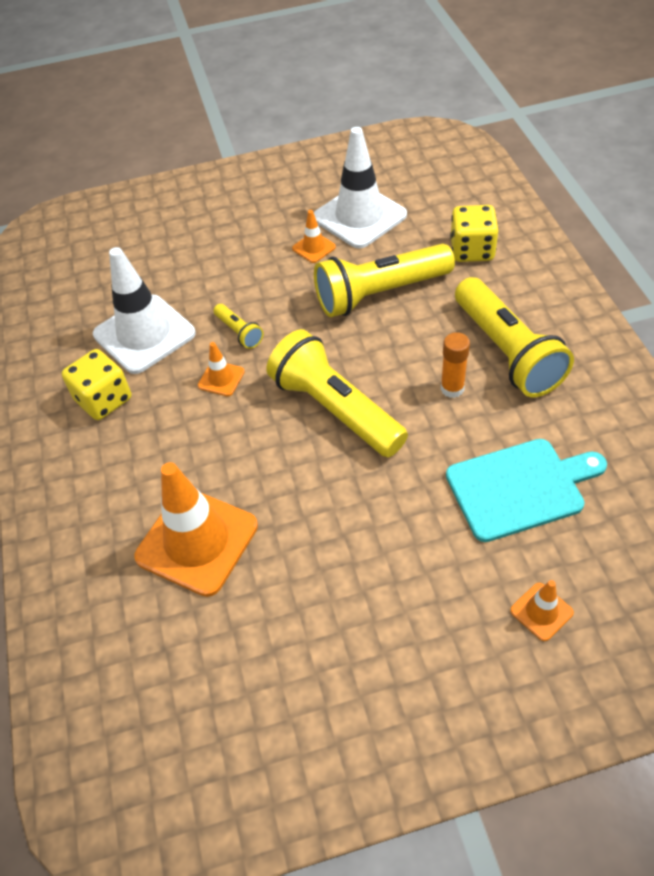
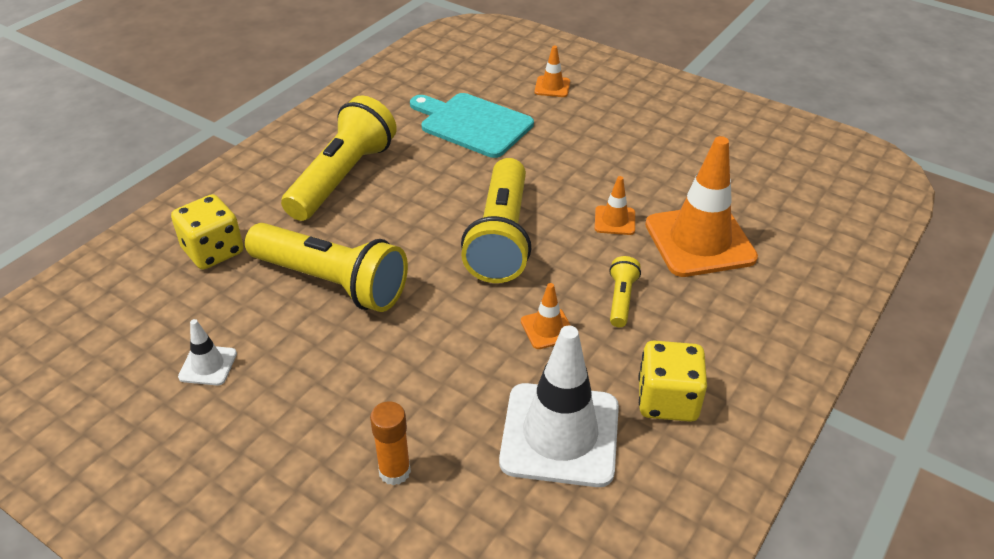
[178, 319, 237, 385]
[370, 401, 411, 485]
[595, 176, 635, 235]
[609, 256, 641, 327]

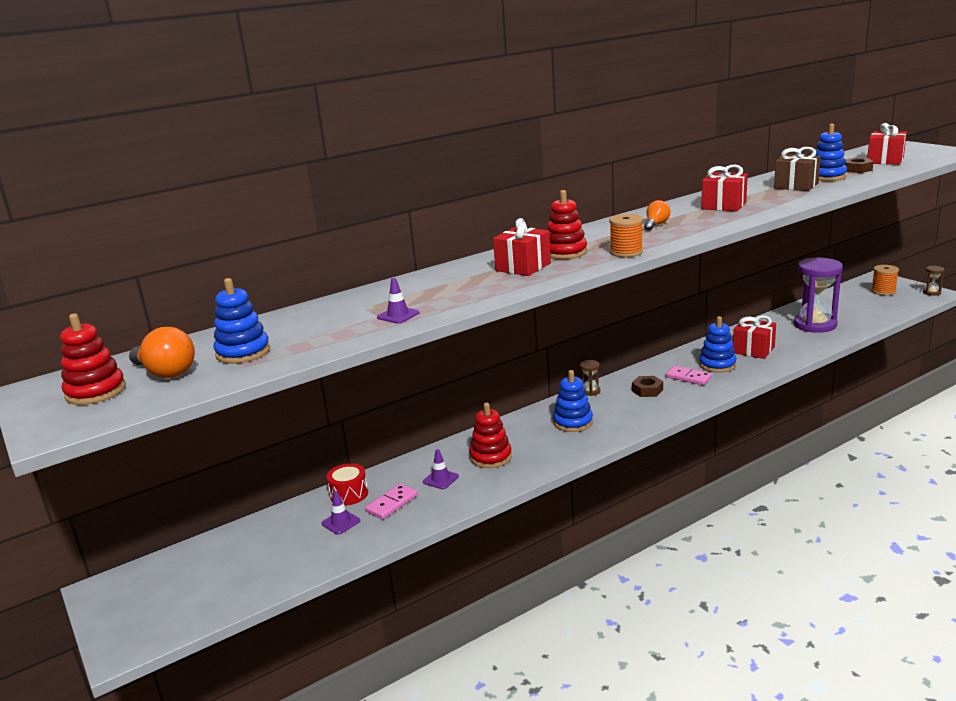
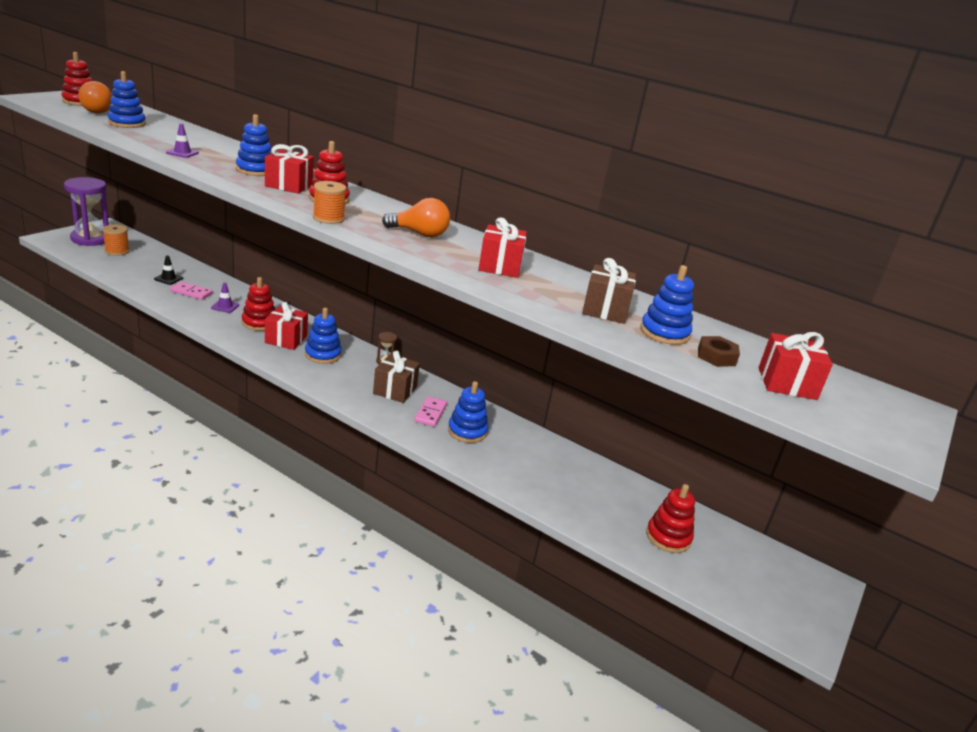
[64, 177, 109, 246]
[103, 225, 129, 256]
[154, 255, 183, 285]
[236, 114, 272, 176]
[265, 302, 308, 350]
[373, 351, 420, 403]
[382, 198, 450, 237]
[646, 484, 695, 553]
[326, 463, 368, 505] (first image)
[923, 266, 945, 296] (first image)

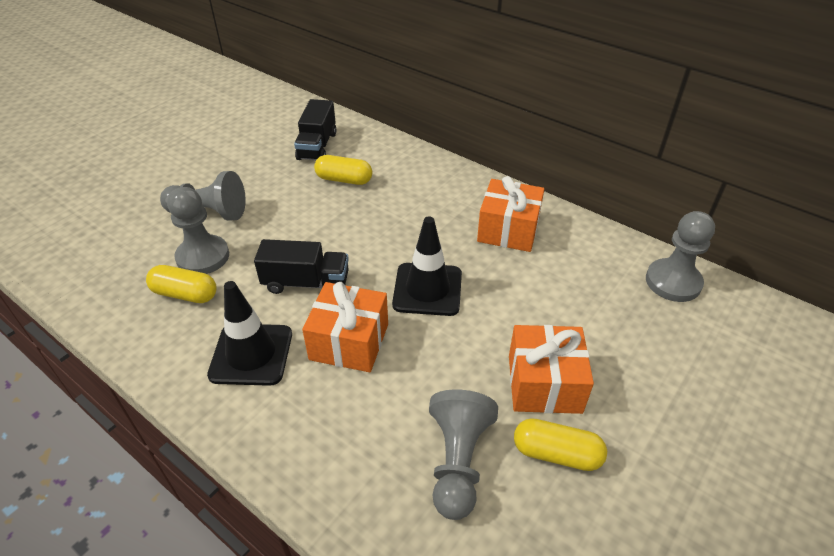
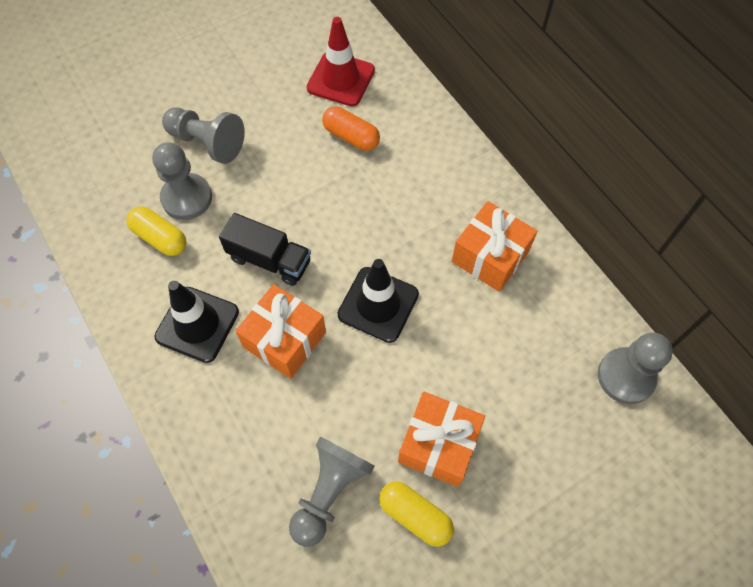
[306, 17, 375, 106]
[322, 106, 380, 151]

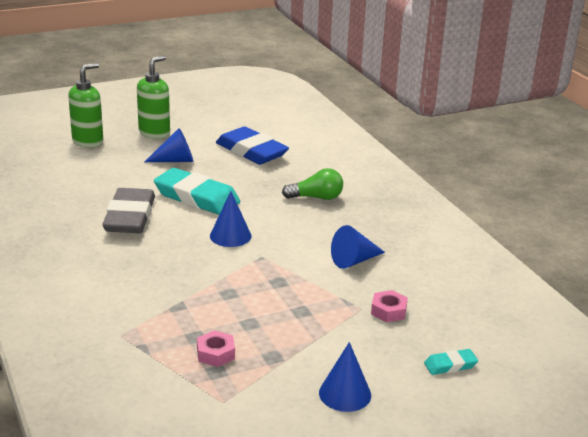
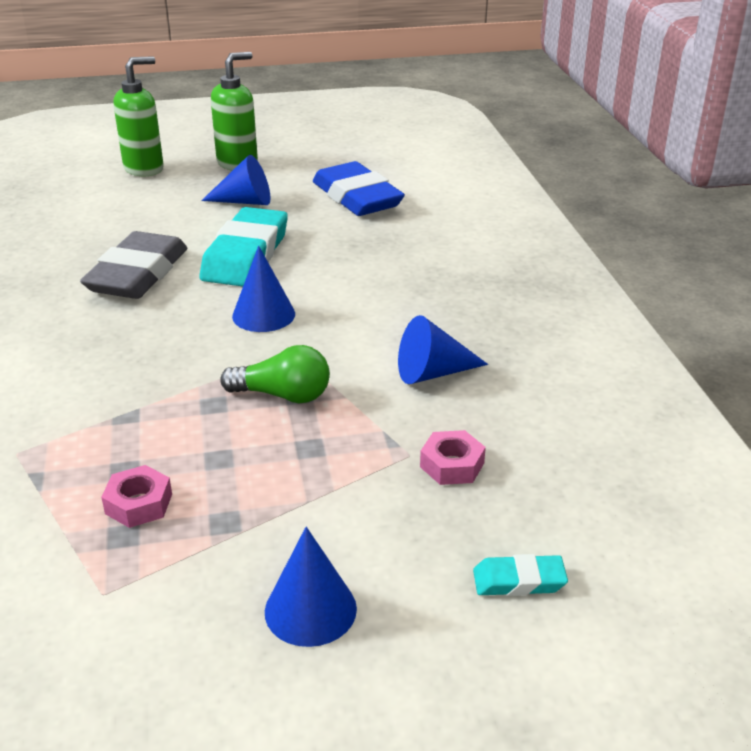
[200, 207, 288, 287]
[220, 345, 330, 403]

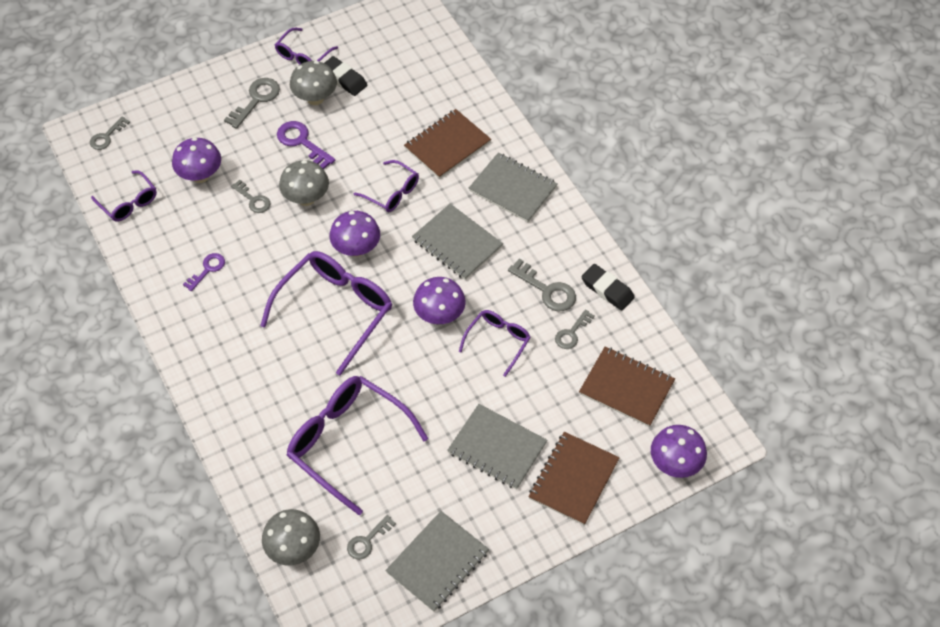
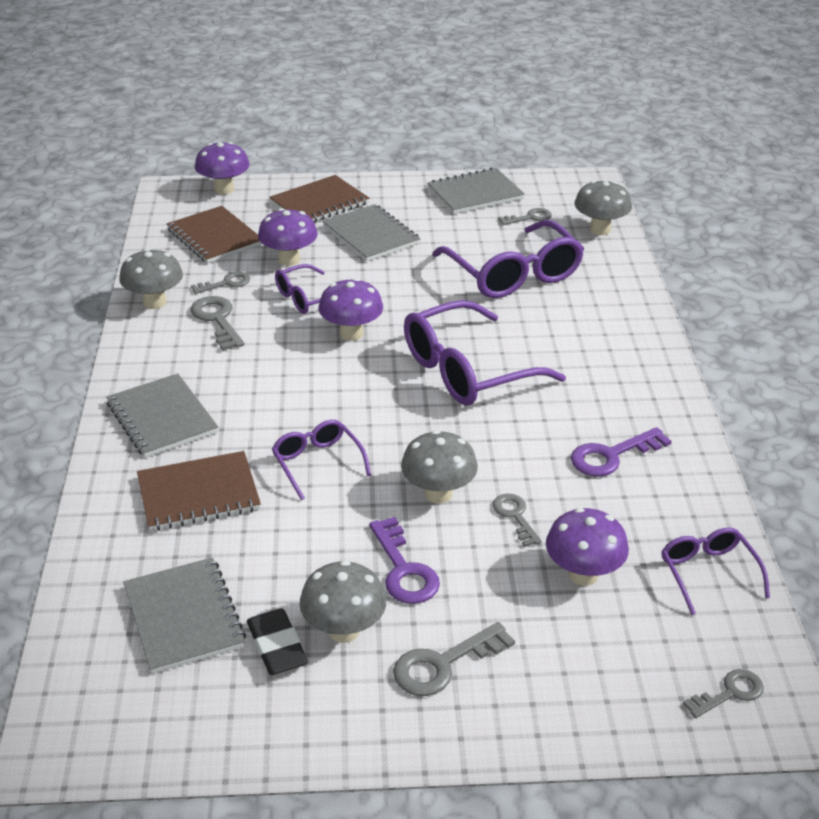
[119, 248, 183, 309]
[123, 557, 246, 674]
[258, 208, 318, 266]
[571, 427, 672, 477]
[275, 28, 338, 65] (first image)

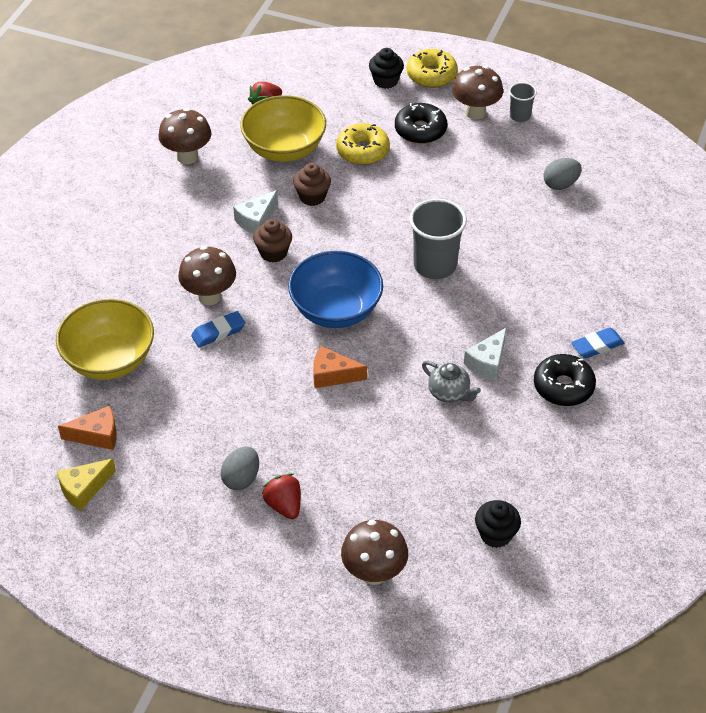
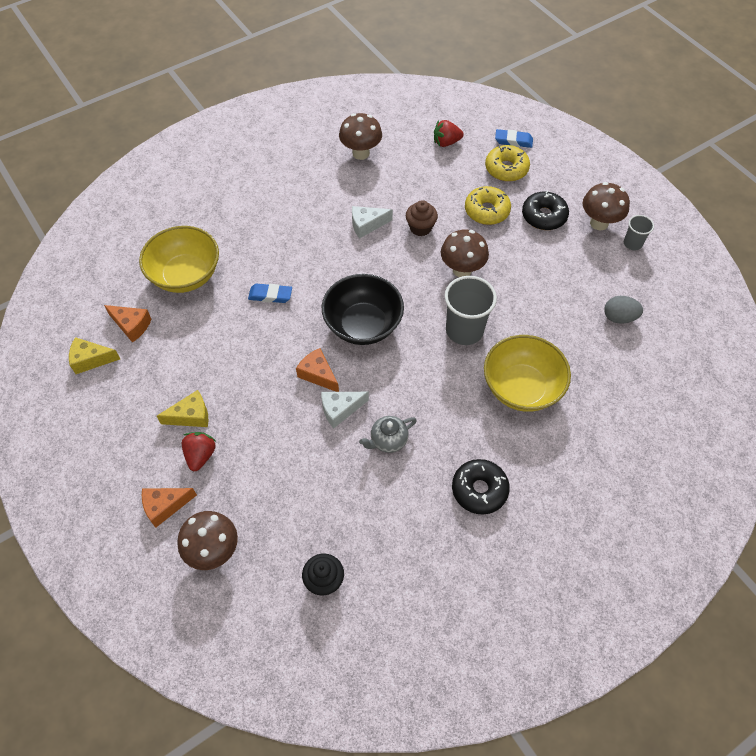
[142, 488, 197, 528]
[157, 390, 208, 427]
[321, 392, 369, 428]
[322, 274, 404, 345]
[359, 416, 417, 453]
[441, 230, 489, 277]
[484, 335, 571, 412]
[485, 145, 530, 182]
[495, 129, 533, 148]
[253, 219, 292, 263] (first image)
[369, 48, 404, 89] (first image)

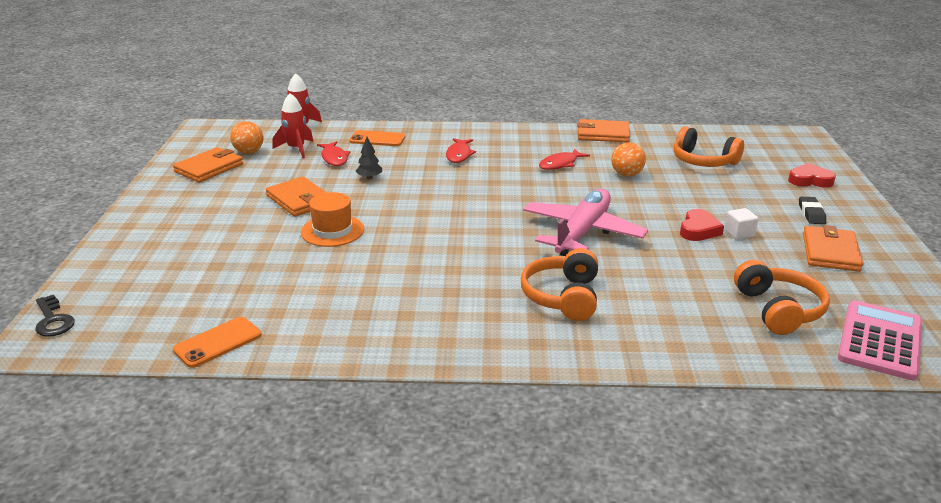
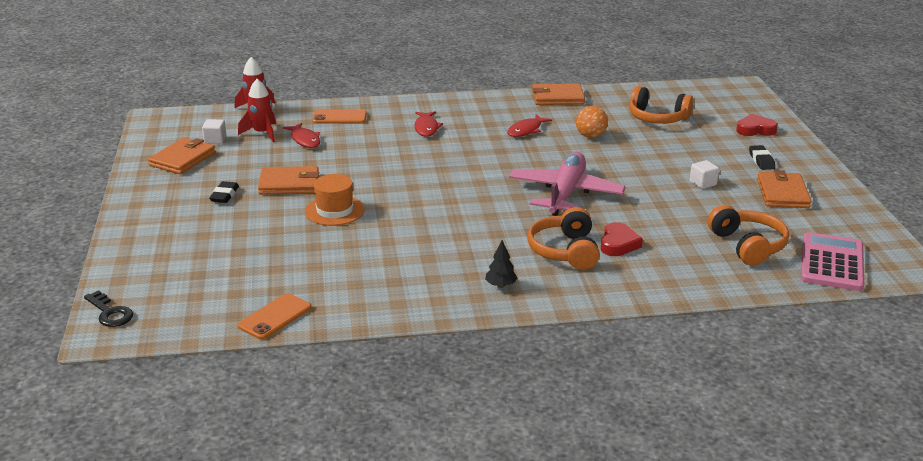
[202, 119, 226, 144]
[209, 181, 239, 203]
[258, 166, 319, 195]
[485, 240, 517, 288]
[601, 222, 643, 256]

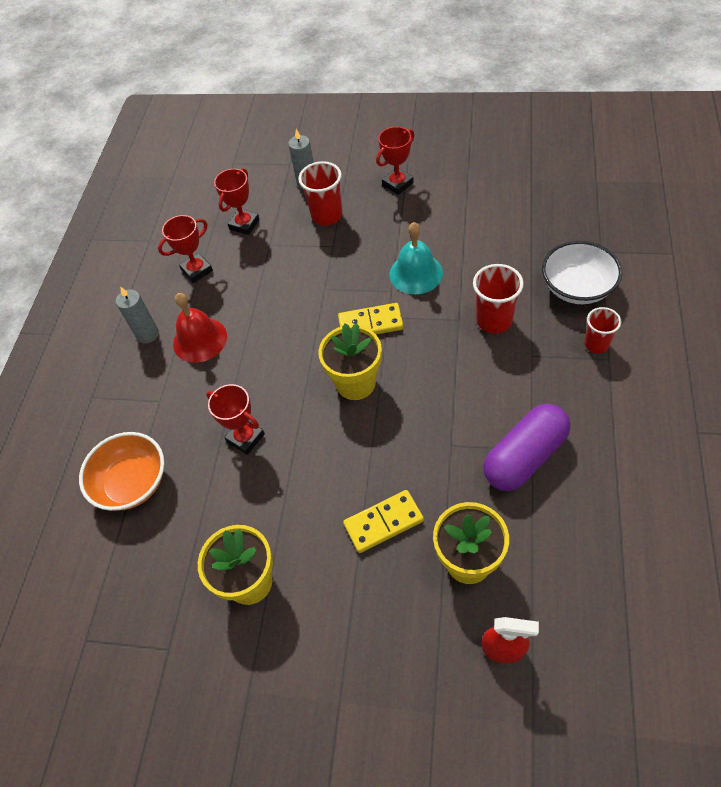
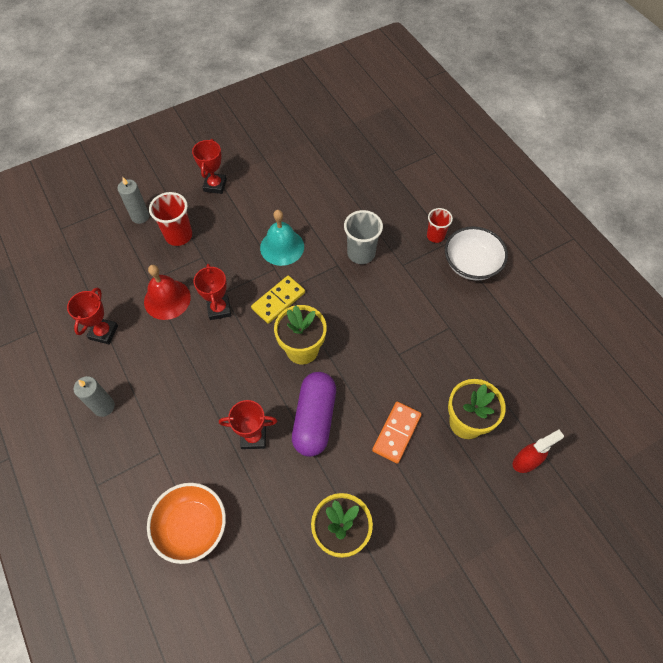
[144, 265, 191, 320]
[194, 264, 231, 320]
[292, 372, 336, 457]
[344, 210, 383, 264]
[372, 402, 422, 464]
[445, 226, 508, 280]

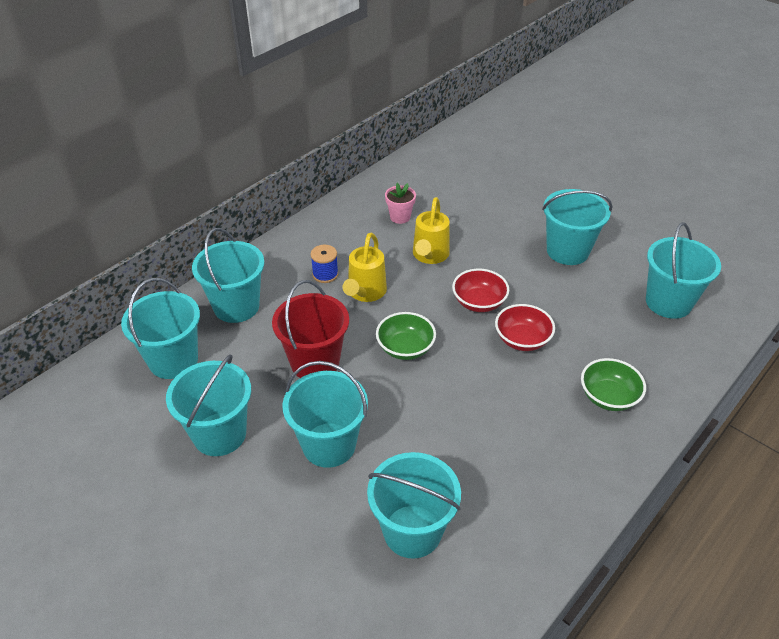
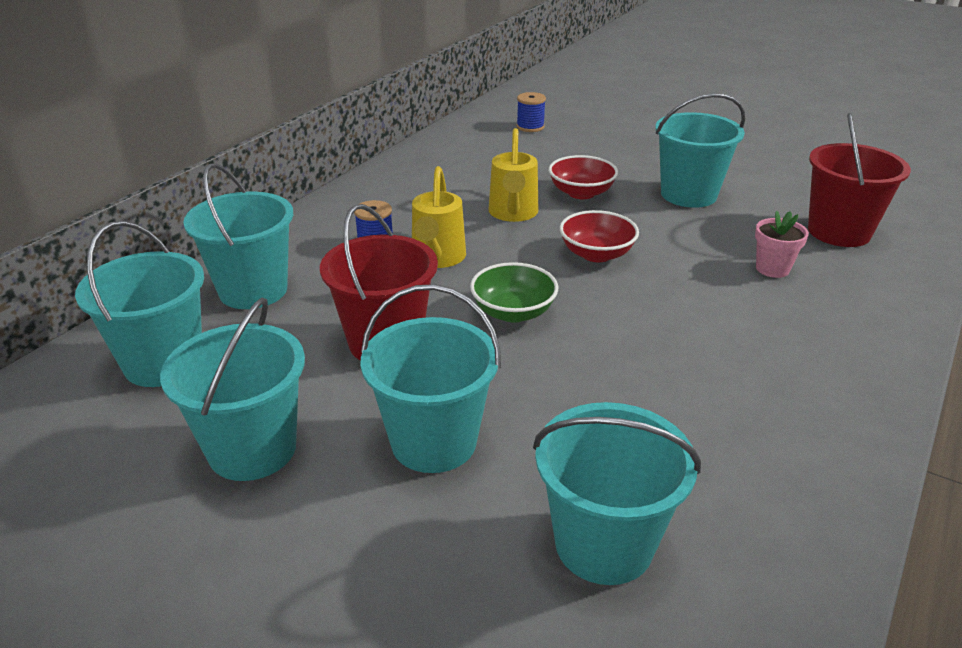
[517, 92, 546, 132]
[549, 155, 618, 199]
[755, 211, 809, 278]
[808, 113, 911, 247]
[581, 358, 646, 411] (first image)

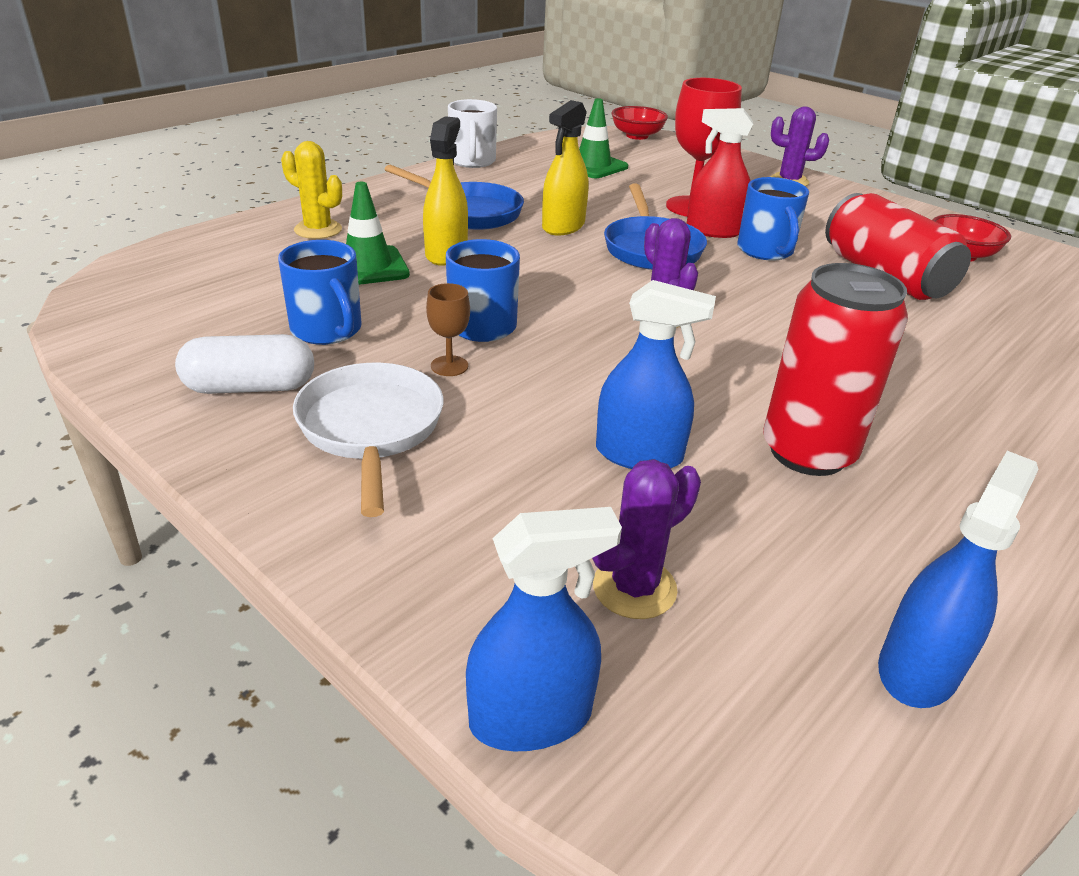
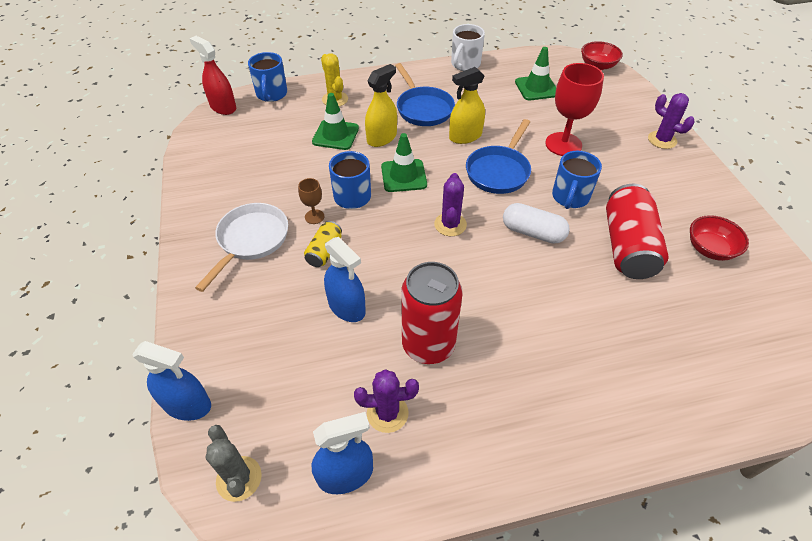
[189, 36, 236, 115]
[206, 425, 262, 502]
[248, 52, 287, 102]
[304, 221, 342, 267]
[354, 369, 419, 433]
[381, 133, 427, 192]
[503, 203, 570, 244]

